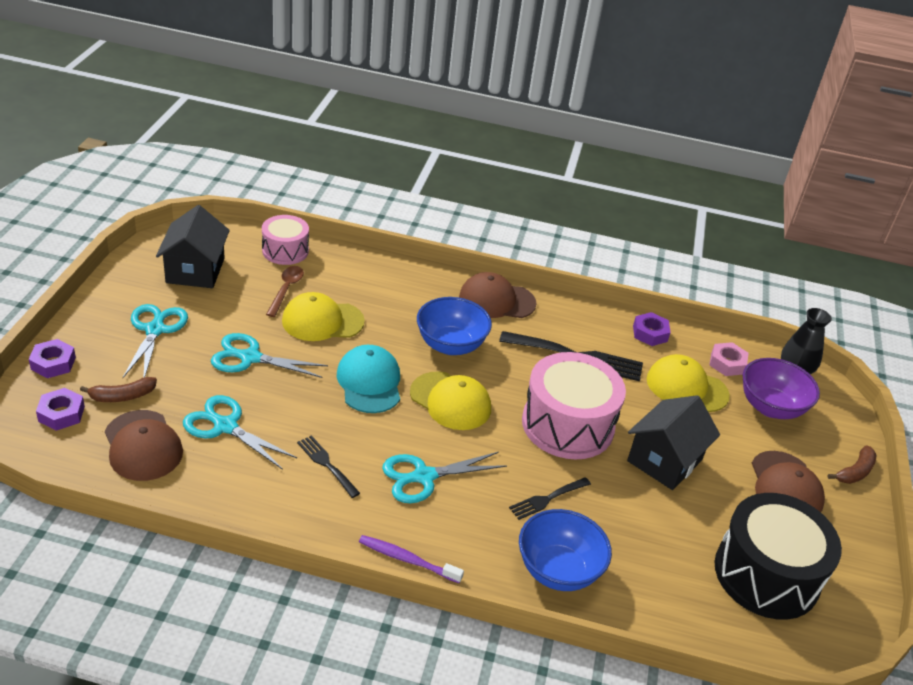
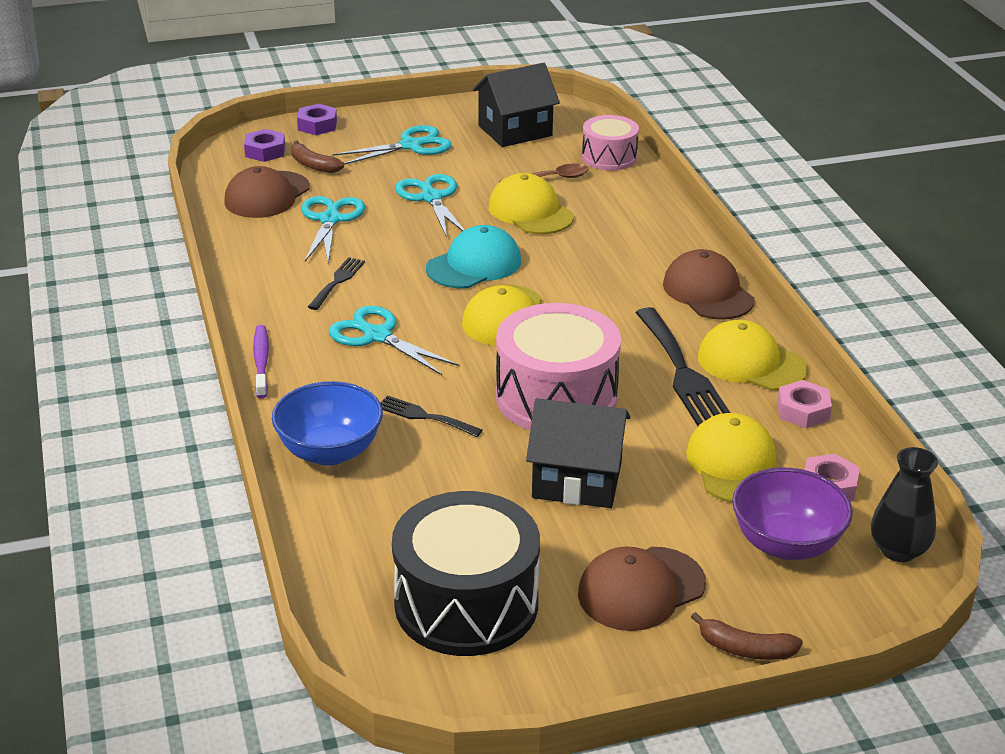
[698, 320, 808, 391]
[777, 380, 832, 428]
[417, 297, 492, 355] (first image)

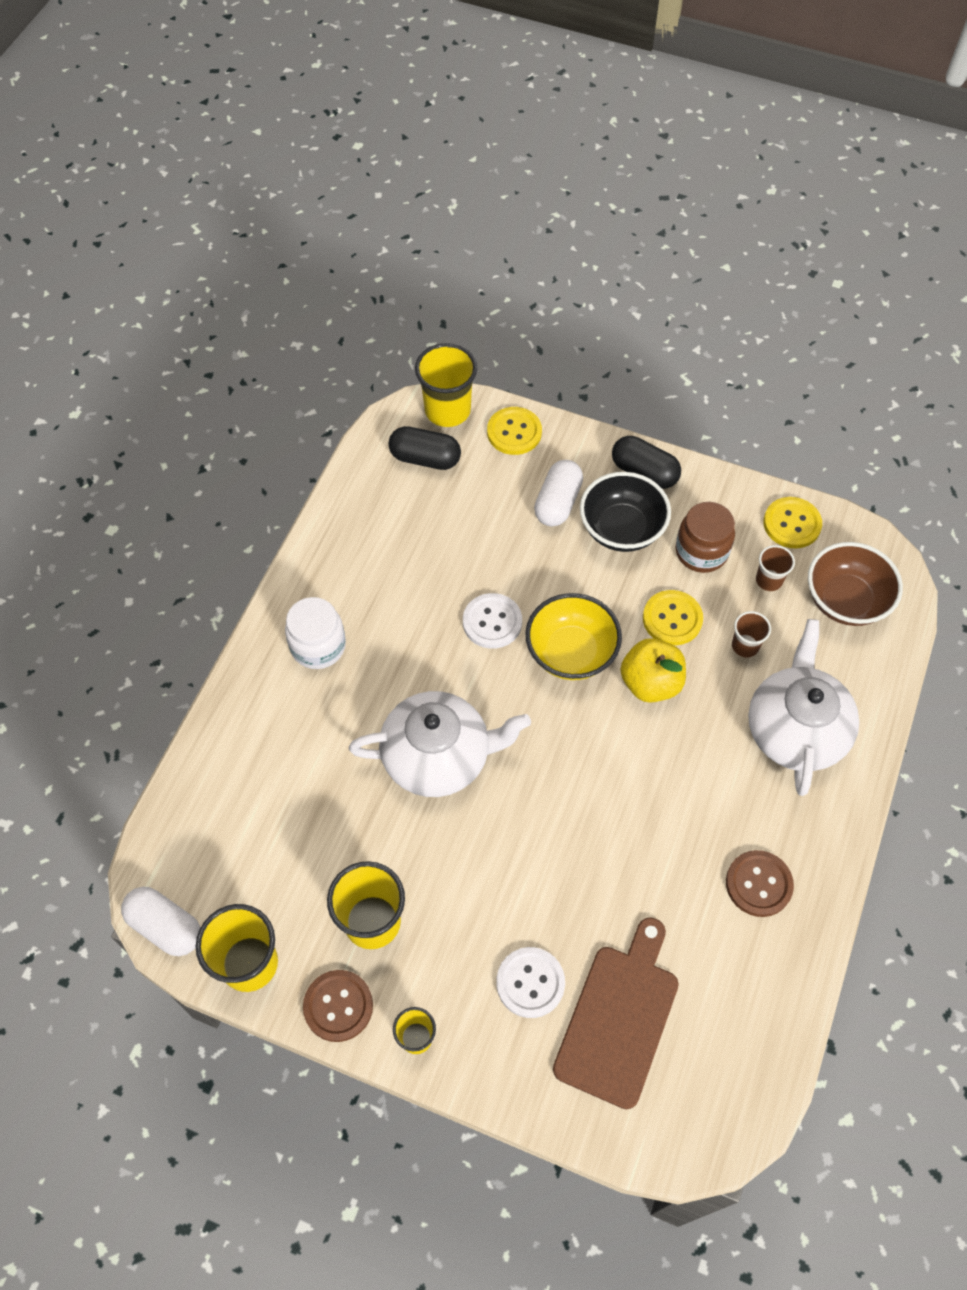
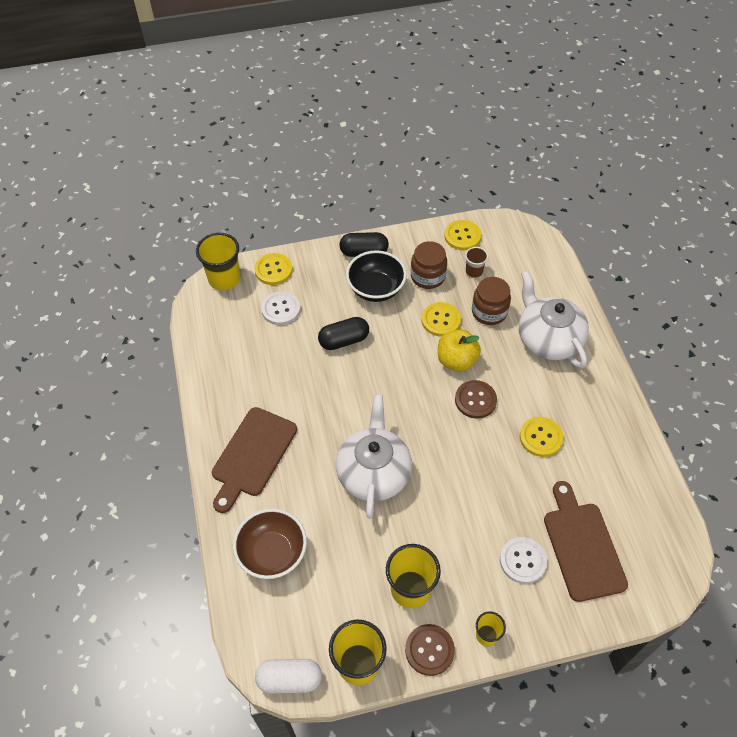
[212, 407, 297, 513]
[233, 508, 307, 579]
[261, 291, 301, 325]
[318, 317, 369, 350]
[336, 394, 412, 519]
[455, 380, 497, 419]
[472, 277, 511, 325]
[520, 417, 563, 457]
[526, 593, 622, 680] (first image)
[534, 460, 583, 526] (first image)

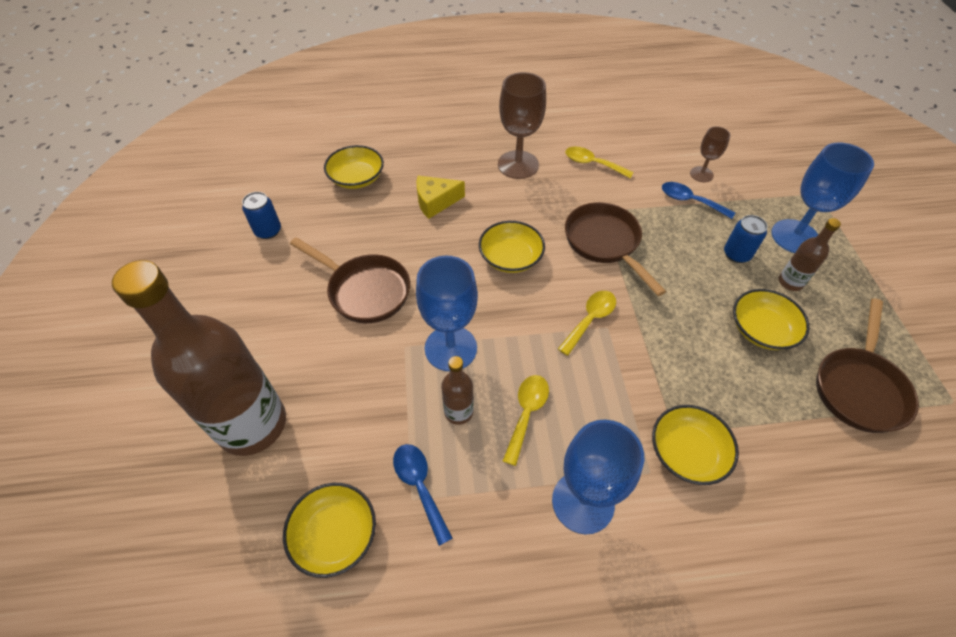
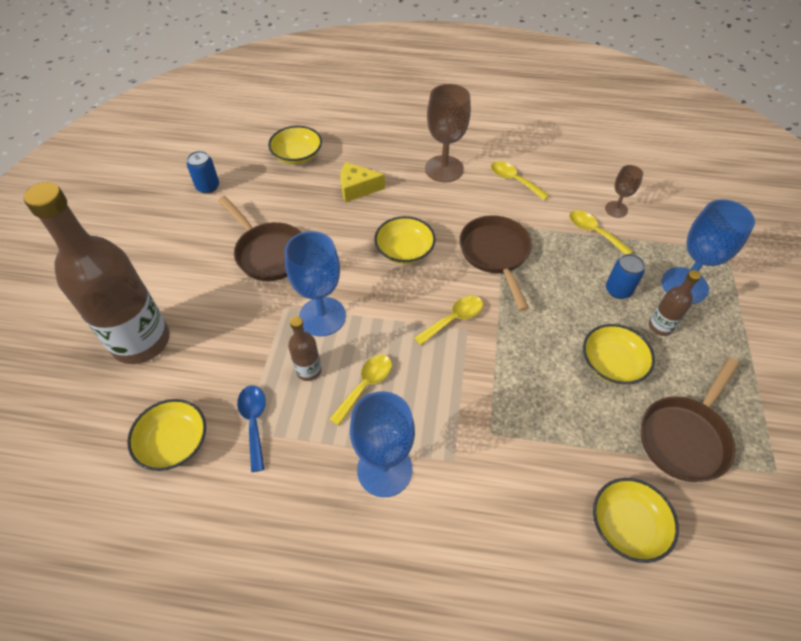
[569, 210, 633, 254]
[593, 478, 679, 563]

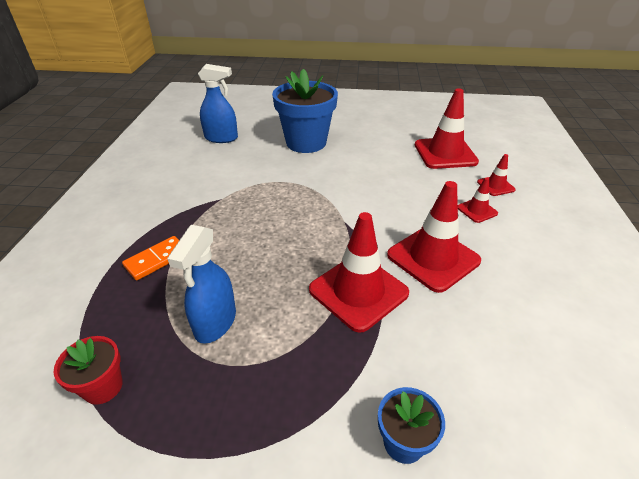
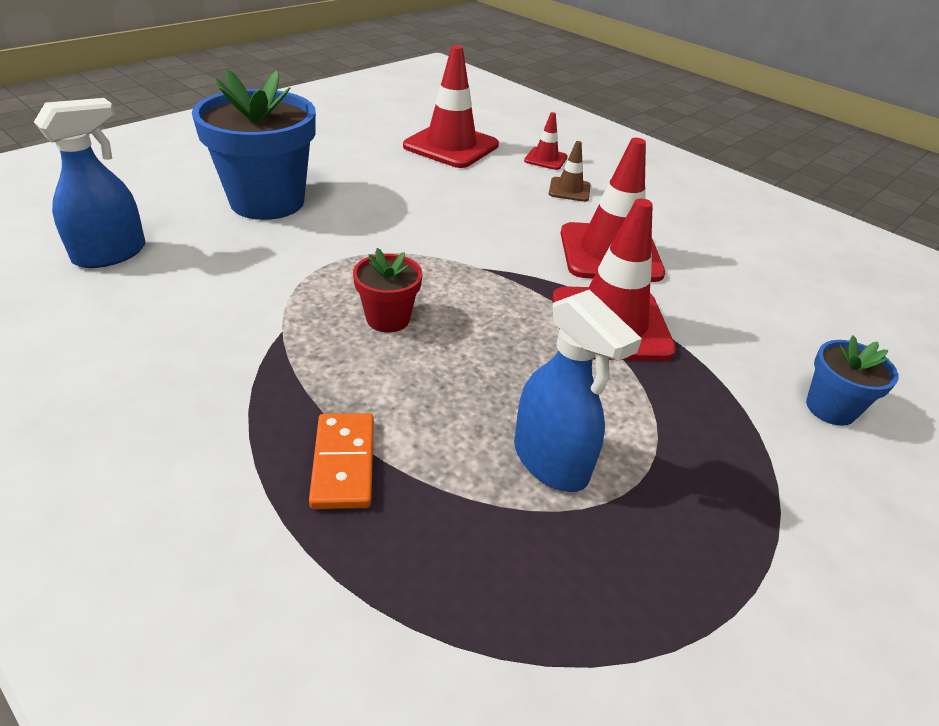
[353, 248, 423, 332]
[549, 141, 590, 202]

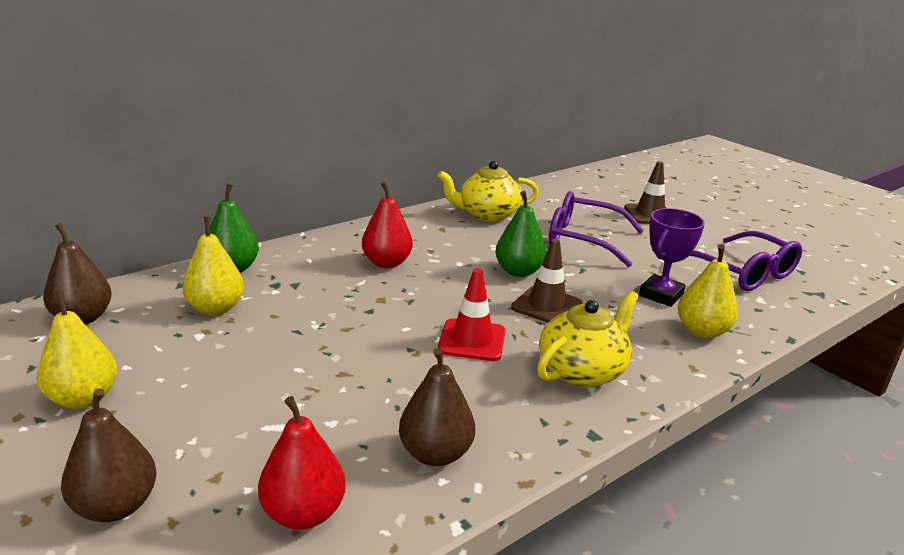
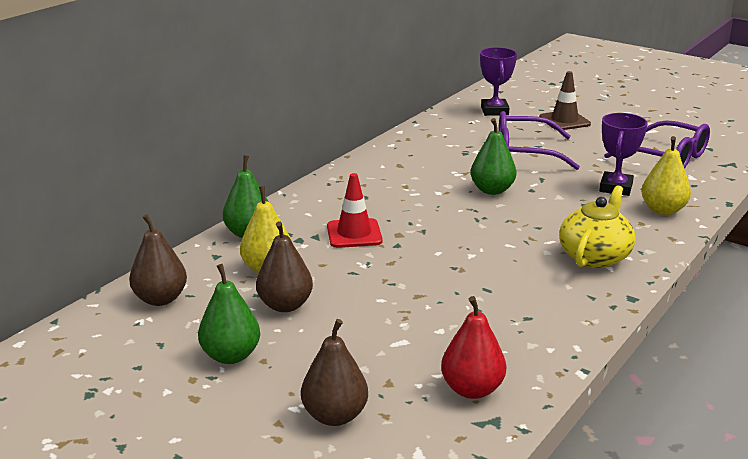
[198, 264, 260, 364]
[256, 221, 313, 312]
[327, 173, 383, 248]
[480, 47, 517, 116]
[362, 182, 413, 268] (first image)
[438, 161, 539, 222] (first image)
[511, 239, 582, 323] (first image)

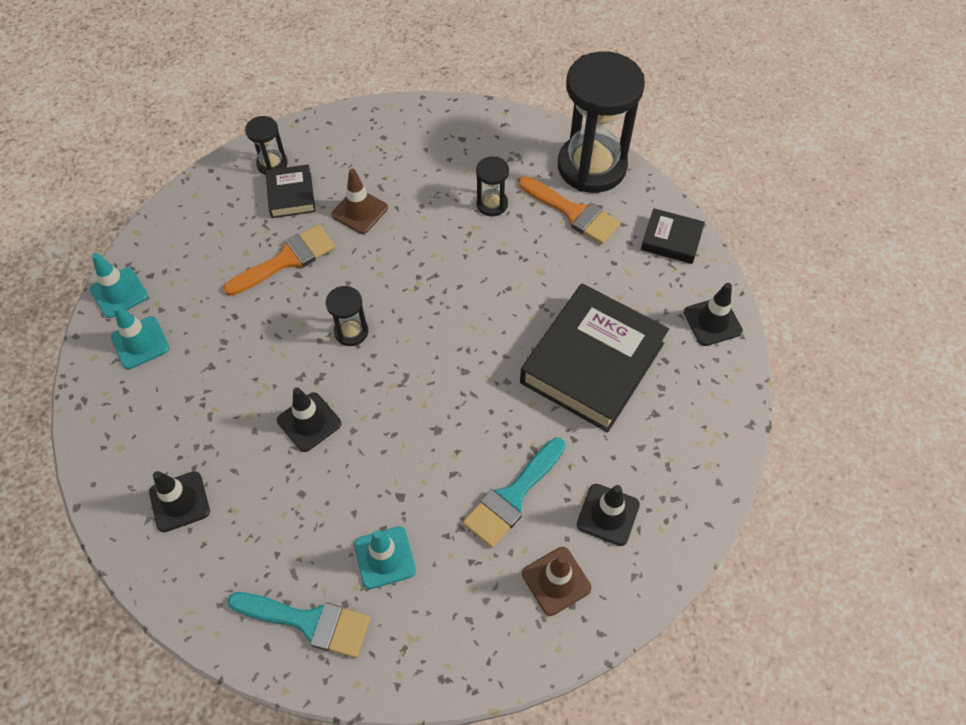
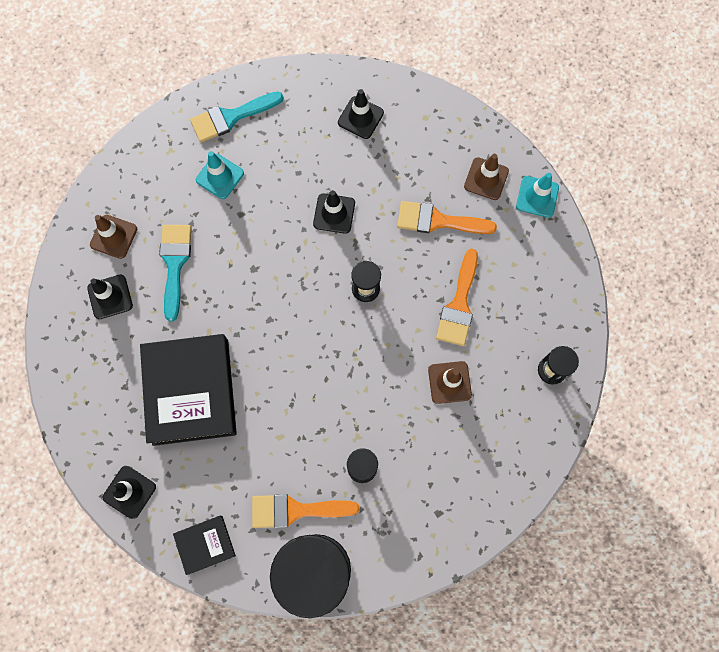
[397, 201, 497, 234]
[464, 154, 509, 200]
[265, 164, 315, 218] (first image)

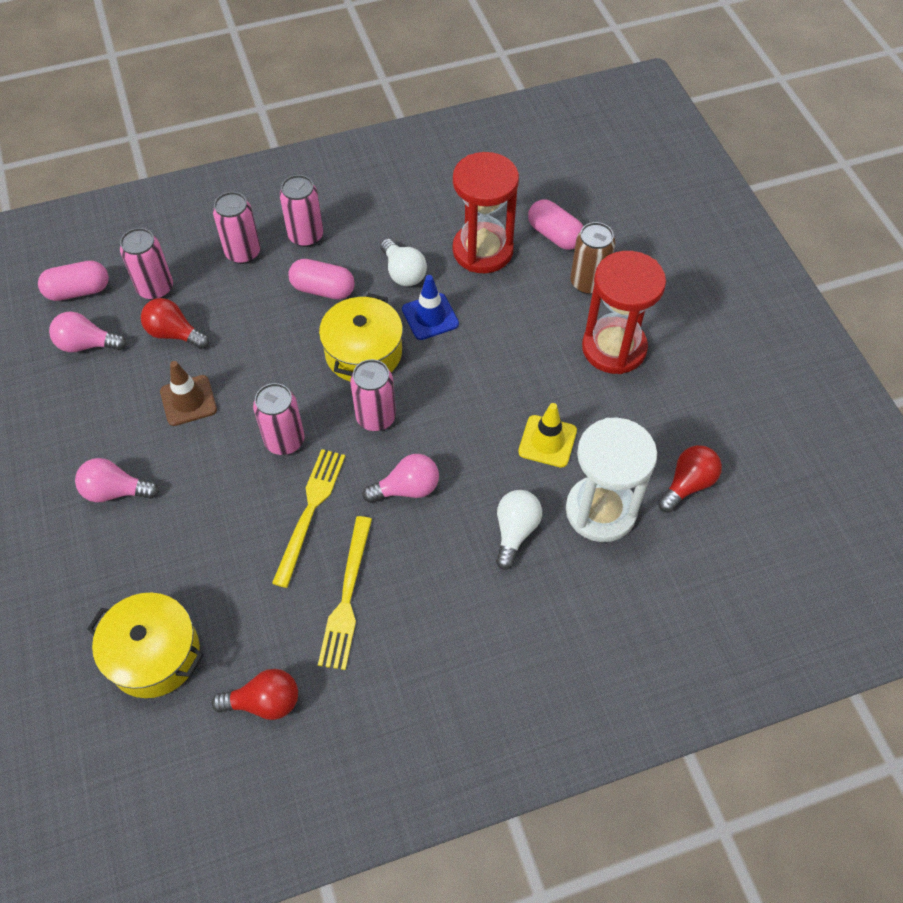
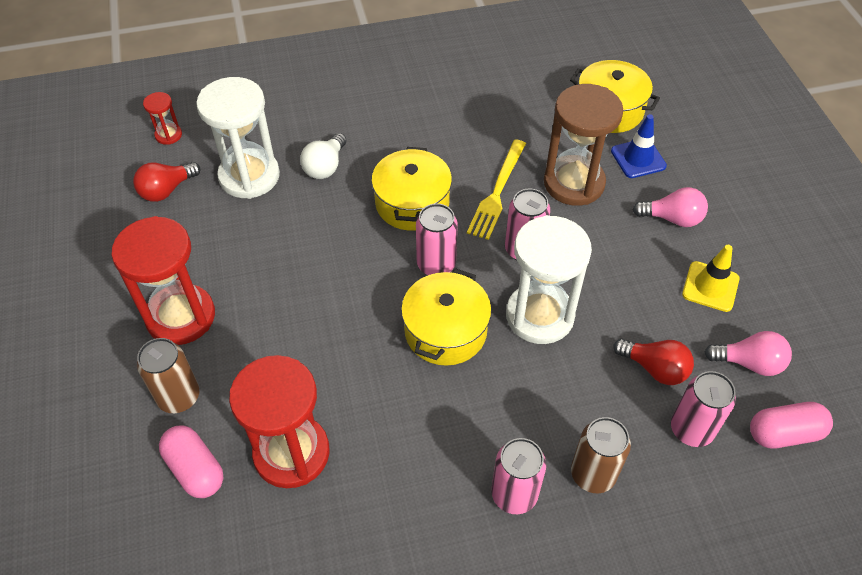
[143, 92, 182, 145]
[371, 147, 452, 231]
[506, 215, 592, 344]
[544, 84, 624, 206]
[571, 417, 631, 493]
[611, 114, 667, 178]
[682, 245, 739, 312]
[160, 361, 217, 426] (first image)
[212, 669, 298, 720] (first image)
[288, 259, 355, 300] (first image)
[318, 516, 372, 670] (first image)
[380, 238, 427, 286] (first image)

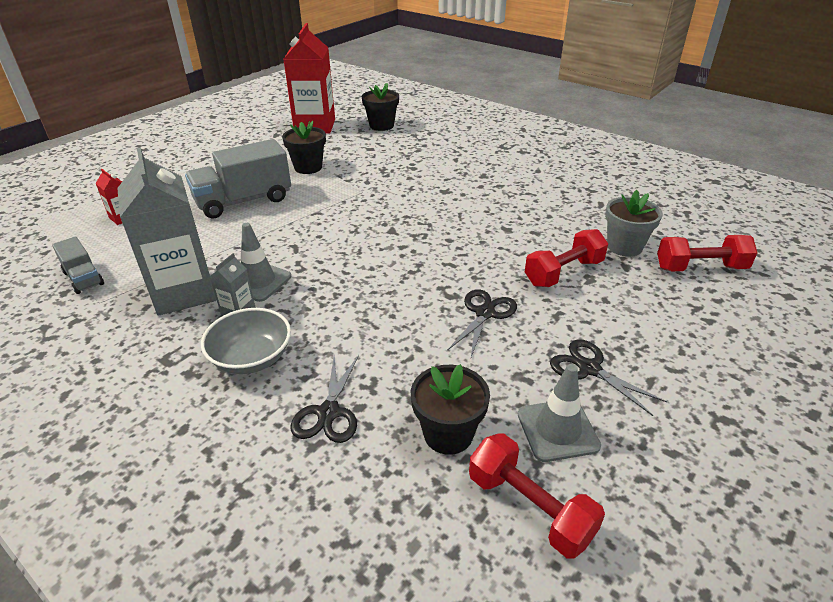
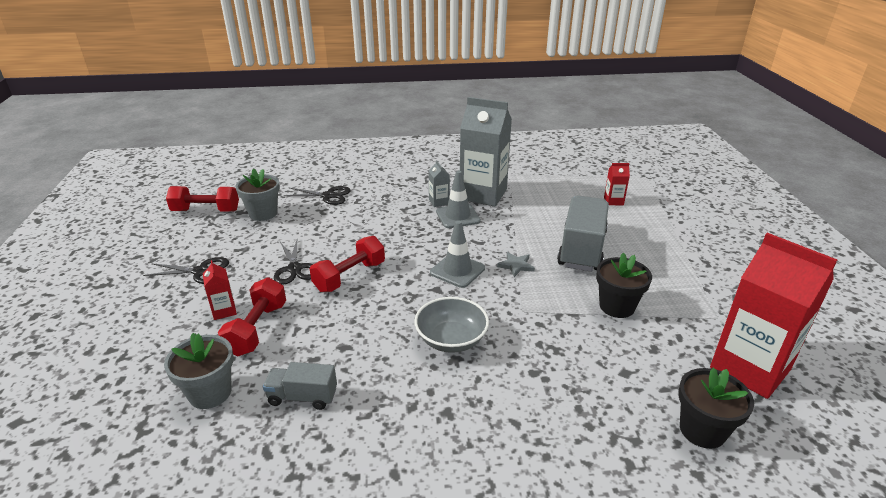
[203, 260, 237, 320]
[235, 169, 280, 221]
[263, 362, 337, 410]
[283, 186, 351, 205]
[310, 236, 385, 292]
[414, 297, 489, 353]
[430, 220, 485, 288]
[497, 252, 535, 277]

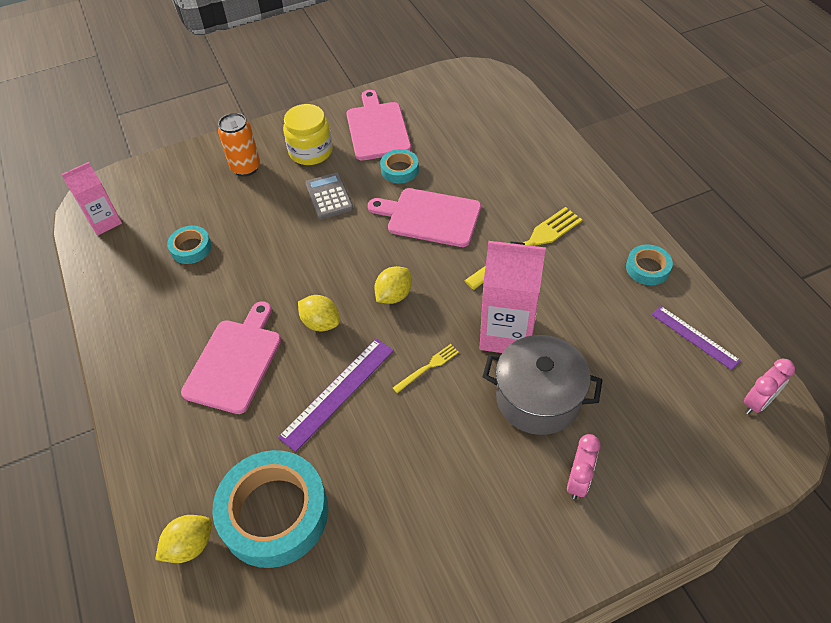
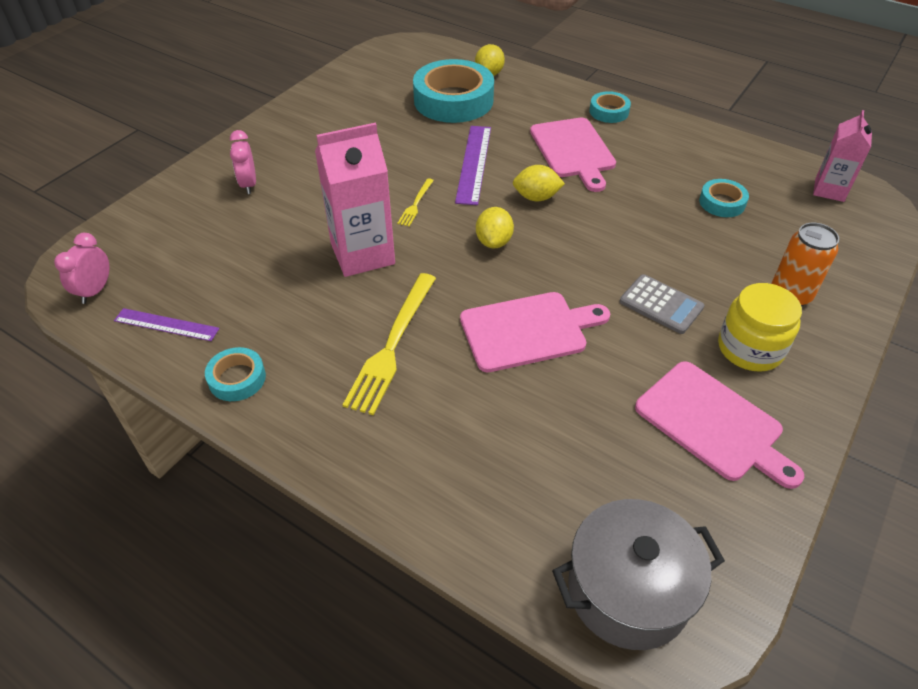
[552, 499, 725, 650]
[589, 91, 631, 123]

